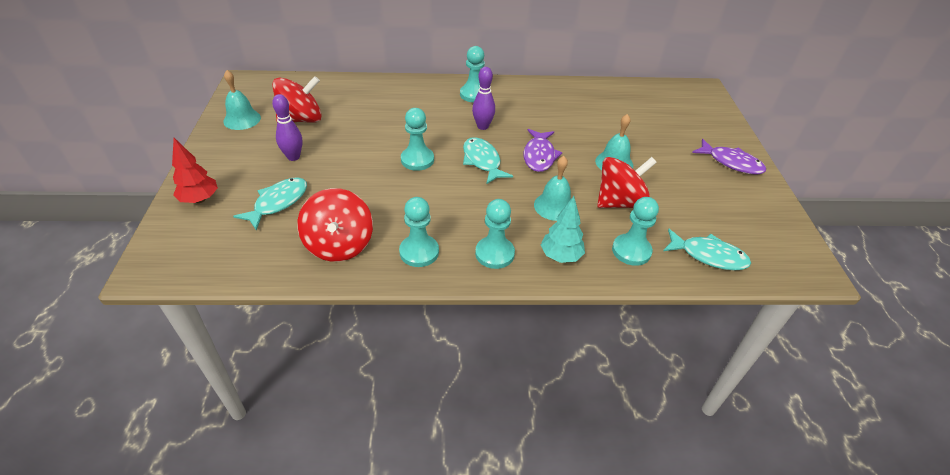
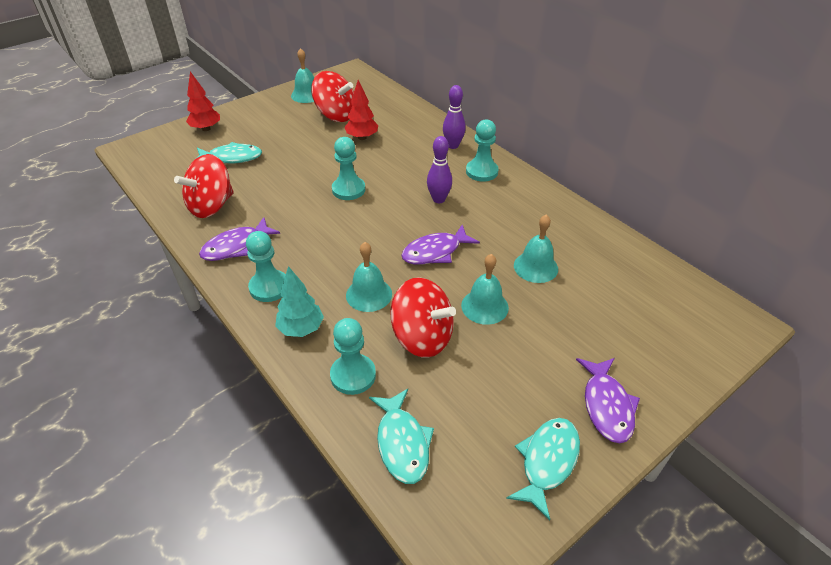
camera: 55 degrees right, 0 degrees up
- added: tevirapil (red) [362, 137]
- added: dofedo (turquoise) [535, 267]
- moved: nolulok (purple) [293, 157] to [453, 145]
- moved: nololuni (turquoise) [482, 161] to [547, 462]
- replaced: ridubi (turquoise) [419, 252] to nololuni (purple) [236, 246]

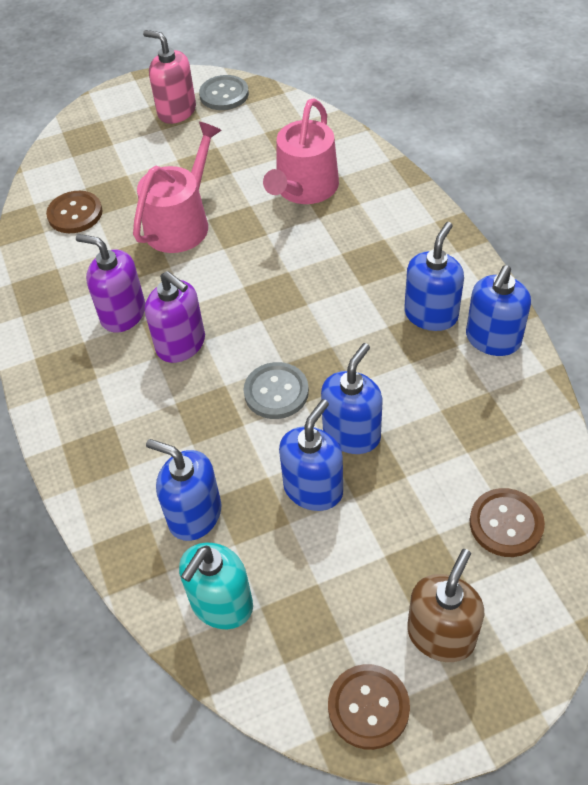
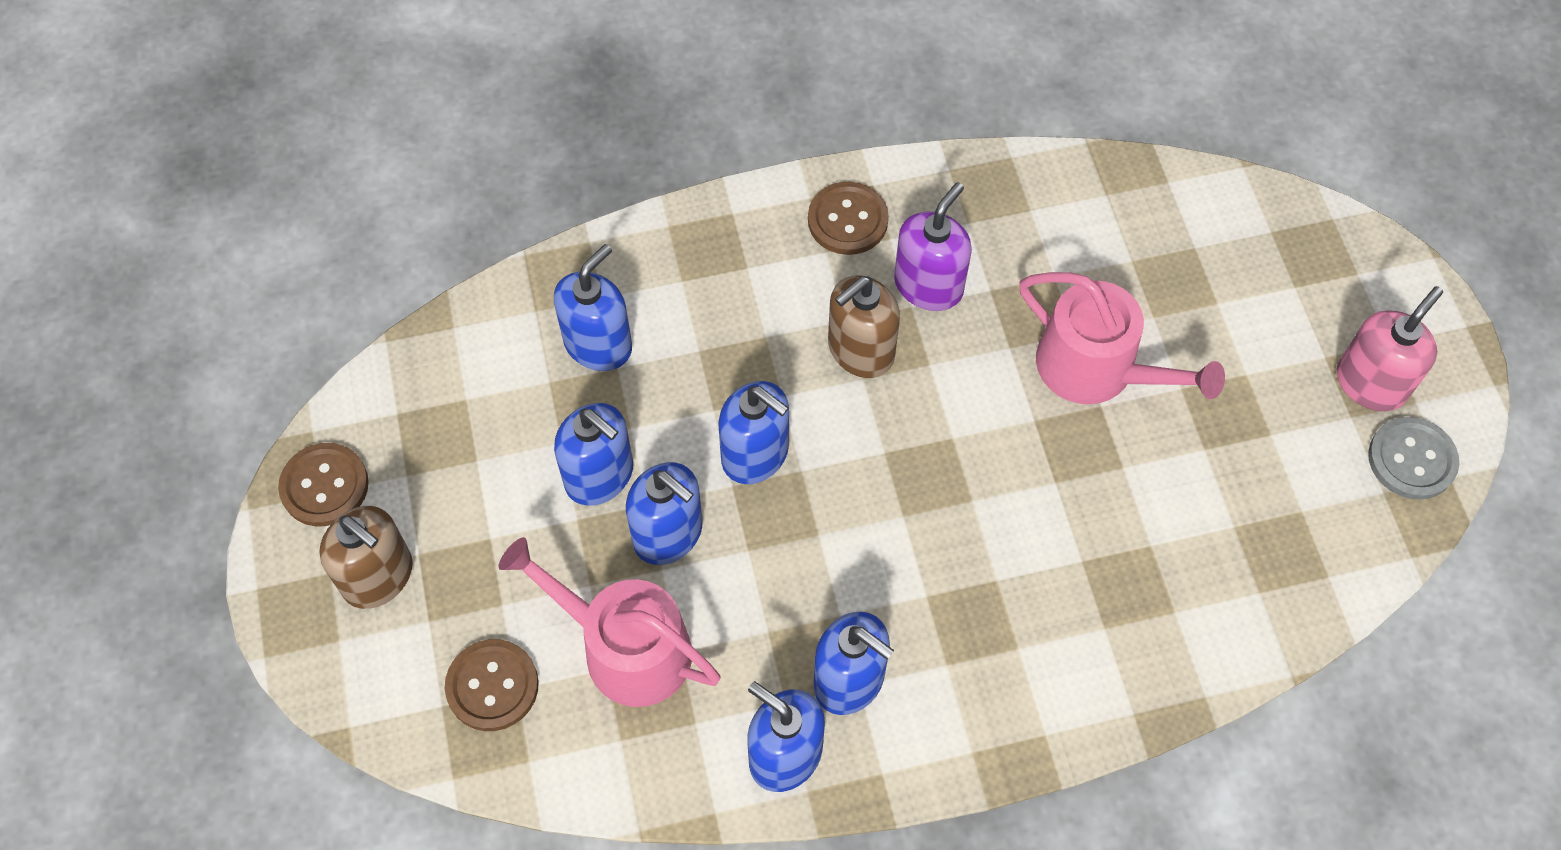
camera: 95 degrees right, 10 degrees up
- removed: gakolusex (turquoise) [221, 604]
- moved: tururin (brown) [75, 214] to [847, 220]
- moved: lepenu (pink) [304, 189] to [625, 648]
- replaced: tururin (grey) [276, 392] to gakolusex (blue) [755, 454]
- recoloured: gakolusex (purple) [181, 344] to gakolusex (brown) [860, 350]

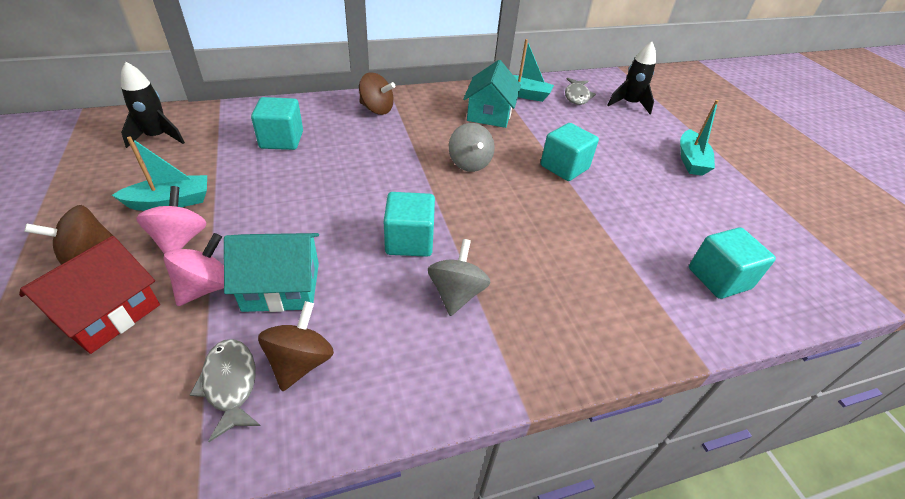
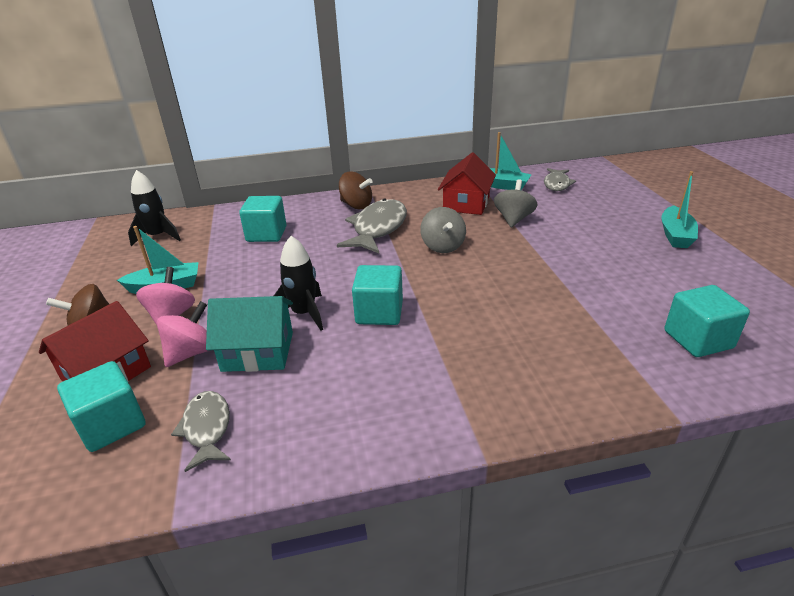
camera: 10 degrees right, 10 degrees down
- removed: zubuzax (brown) [301, 362]
- added: nololuni (grey) [378, 228]
- moved: zubuzax (grey) [456, 294] to [513, 219]
- moved: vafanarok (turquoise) [564, 167] to [111, 424]
- moved: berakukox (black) [629, 104] to [304, 314]
- recoloured: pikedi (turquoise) [490, 113] to pikedi (red) [466, 203]

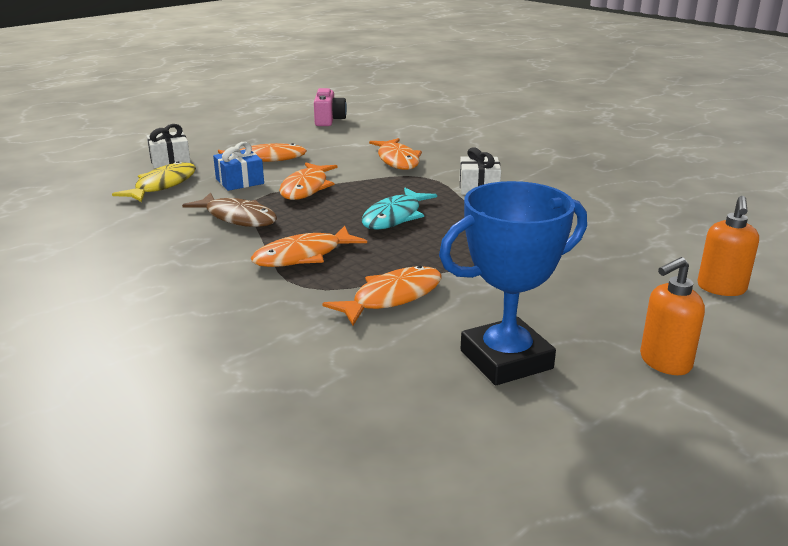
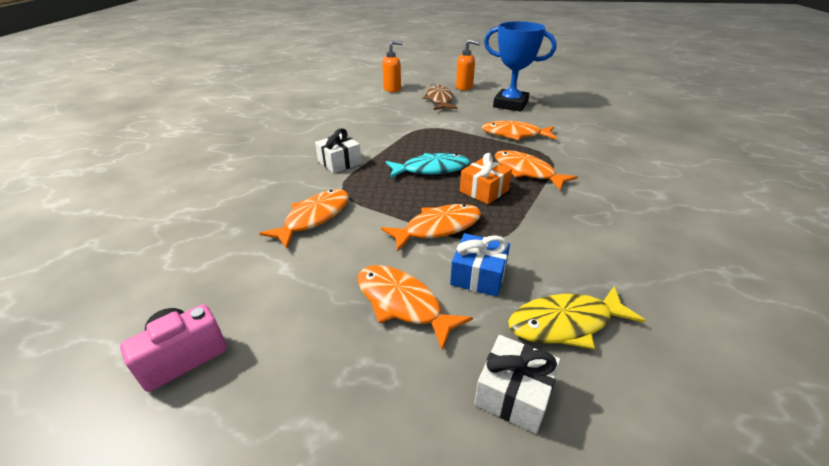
camera: 130 degrees left, 10 degrees up
- added: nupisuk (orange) [484, 191]
- moved: nololuni (brown) [237, 218] to [439, 100]
- turned: nololuni (orange) [303, 256] = [526, 171] 150 degrees counterclockwise

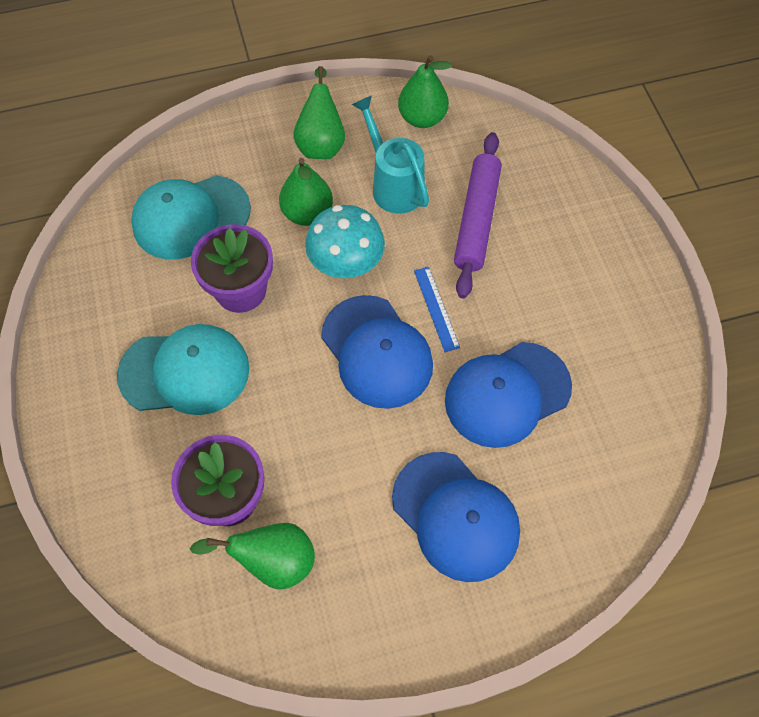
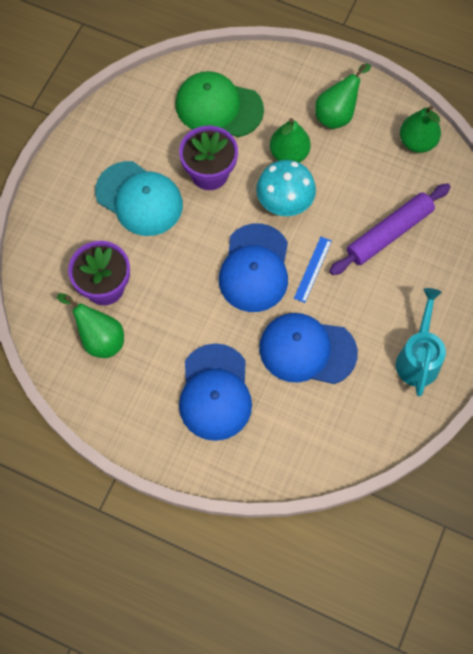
camera: 40 degrees right, 5 degrees up
- moved: lepenu (turquoise) [393, 185] to [418, 358]
- recoloured: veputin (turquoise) [191, 217] to veputin (green) [218, 107]

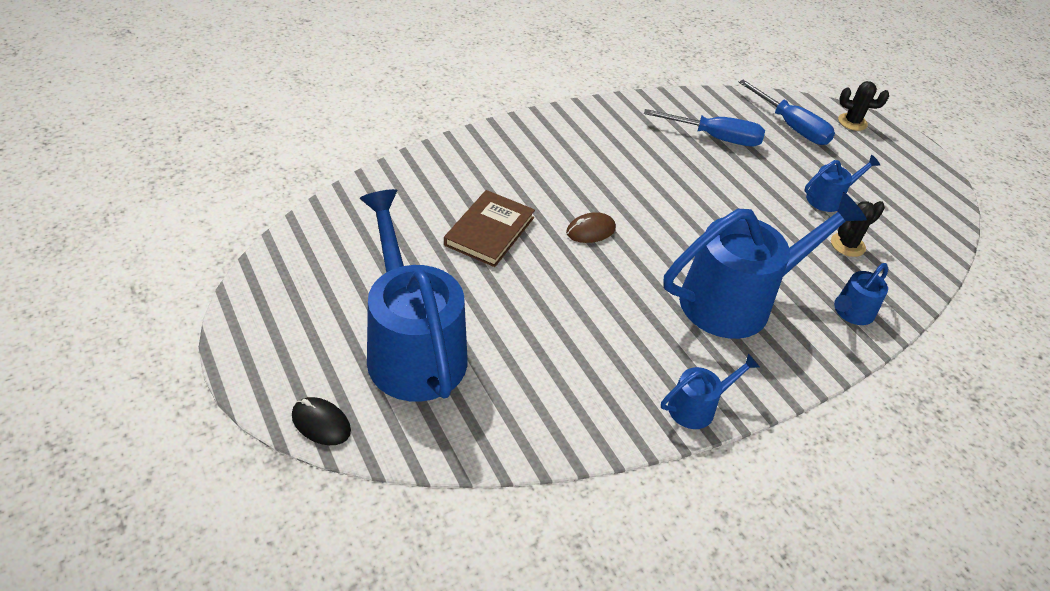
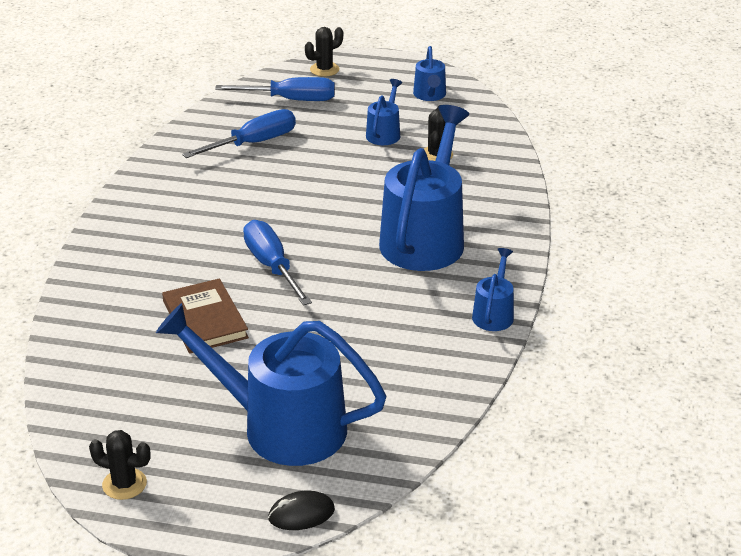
camera: 45 degrees left, 10 degrees down
- added: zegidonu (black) [124, 484]
- moved: lepenu (blue) [851, 313] to [430, 95]
- replaced: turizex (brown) [590, 231] to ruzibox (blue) [272, 266]

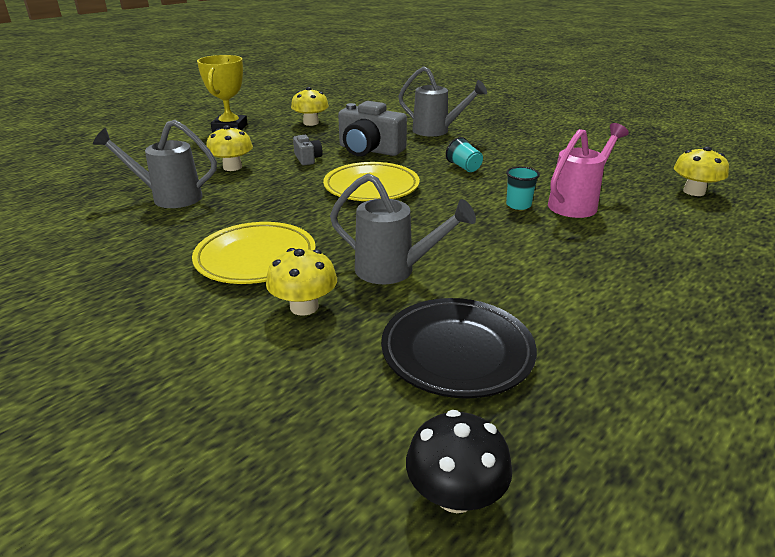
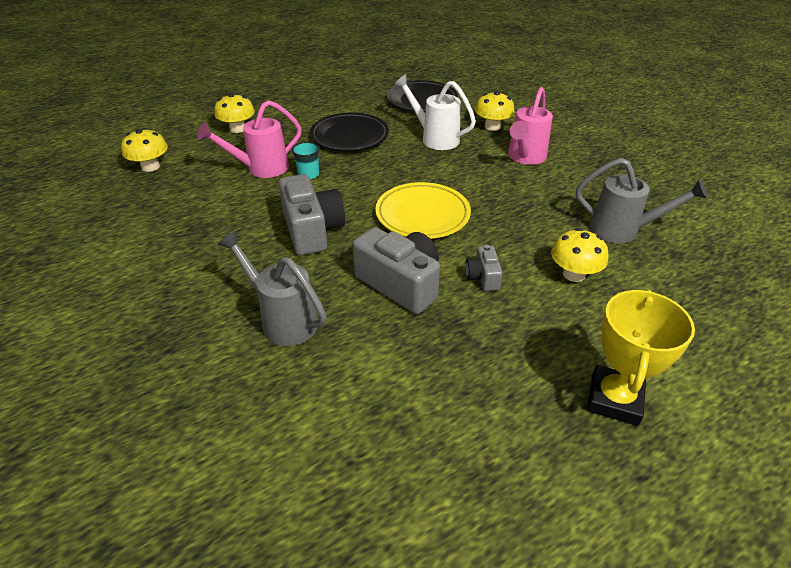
camera: 165 degrees left, 10 degrees up
- removed: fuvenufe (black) [455, 494]
- added: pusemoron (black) [349, 136]
- moved: fuvenufe (yellow) [311, 123] to [238, 129]
- replaced: pusemoron (yellow) [256, 258] to lepenu (pink) [524, 158]
- replaced: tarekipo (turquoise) [464, 167] to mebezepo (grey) [312, 230]
- recoloured: lepenu (grey) [395, 271] to lepenu (white) [434, 138]

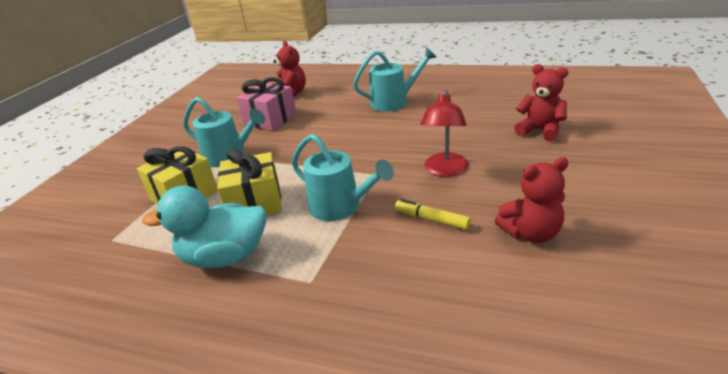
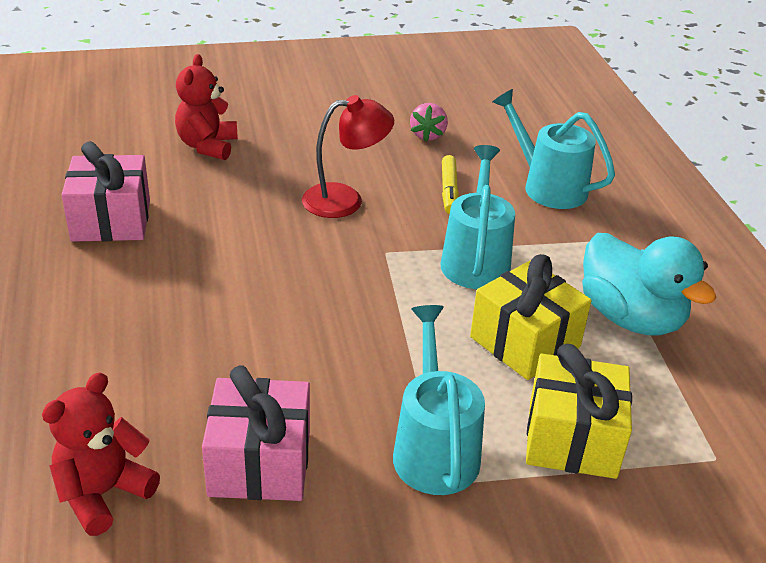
camera: 125 degrees left, 5 degrees up
- added: nupisuk (pink) [111, 220]
- moved: lepenu (turquoise) [394, 102] to [548, 187]
- replaced: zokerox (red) [531, 233] to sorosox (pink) [428, 135]

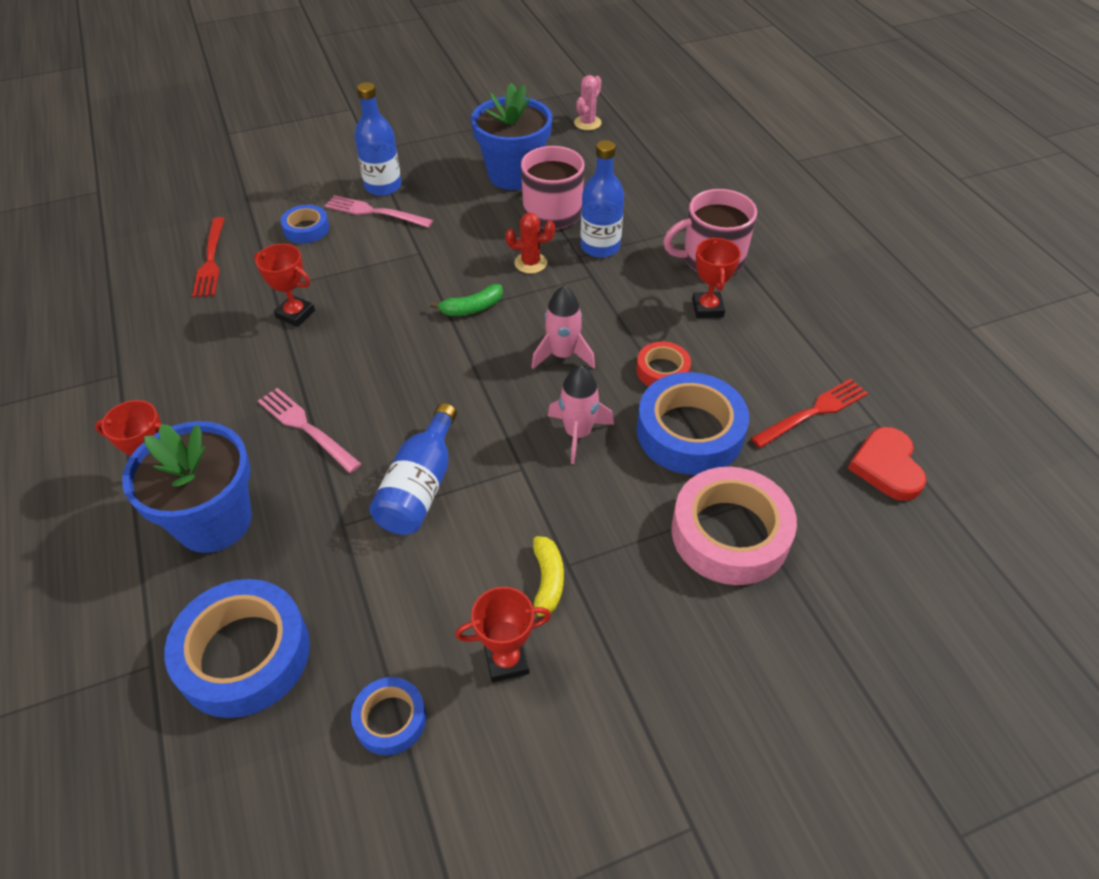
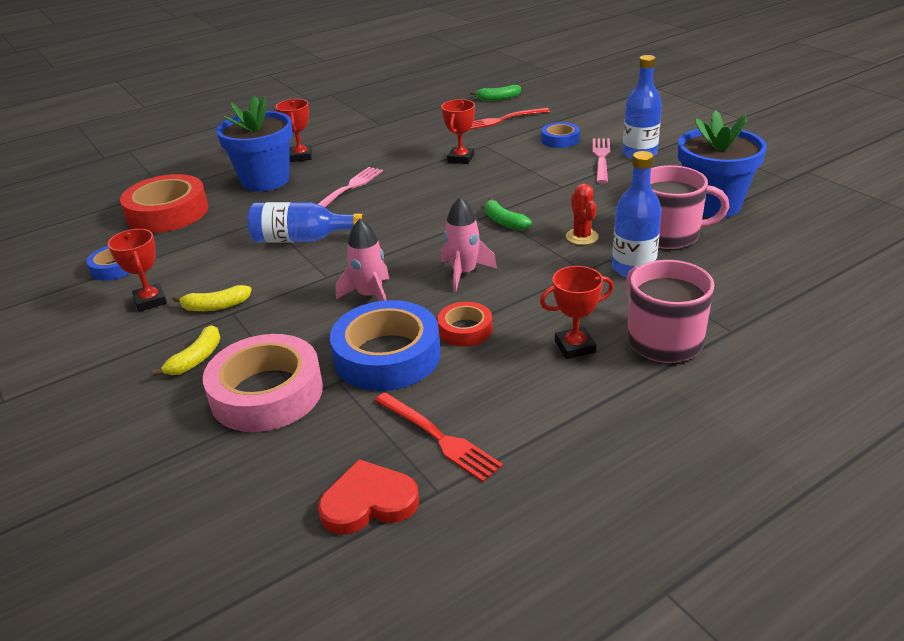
camera: 80 degrees right, 15 degrees down
- removed: zegidonu (pink) [587, 123]
- added: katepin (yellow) [196, 359]
- added: katepin (green) [498, 98]
- recoloured: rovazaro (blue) [244, 654] to rovazaro (red) [167, 213]

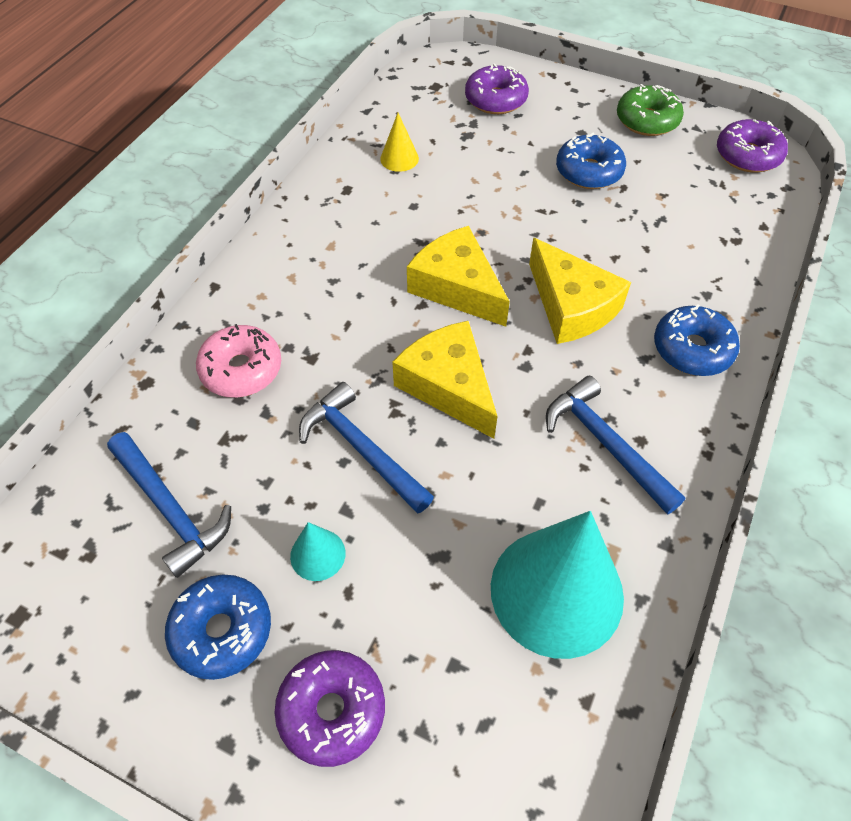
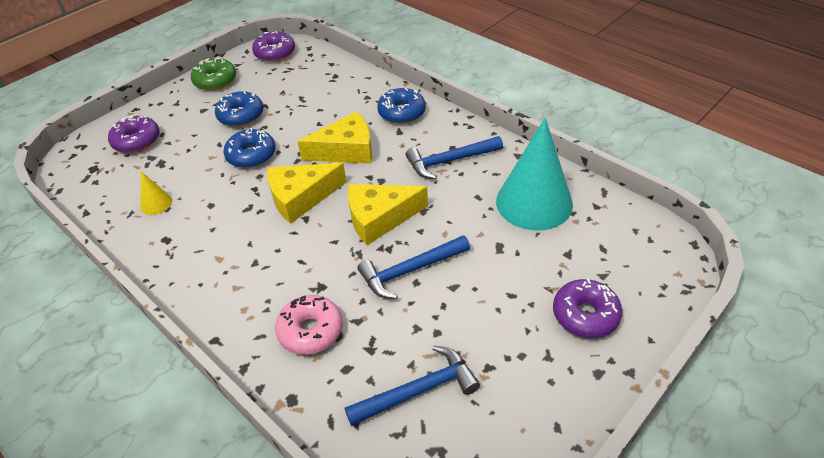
camera: 70 degrees left, 10 degrees down
- removed: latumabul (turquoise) [317, 554]
- moved: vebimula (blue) [222, 630] to [251, 155]

